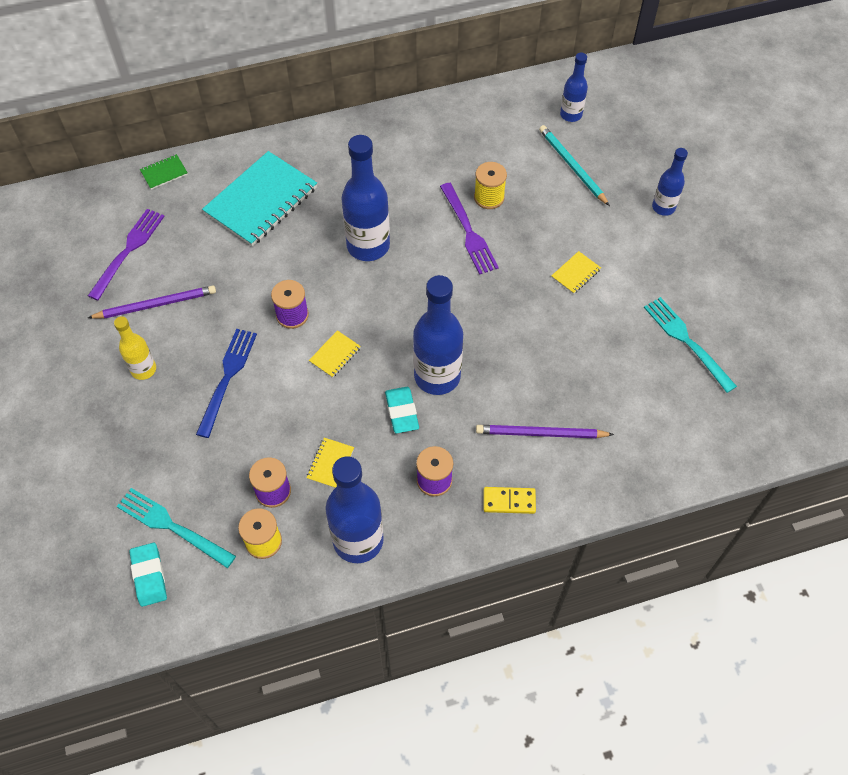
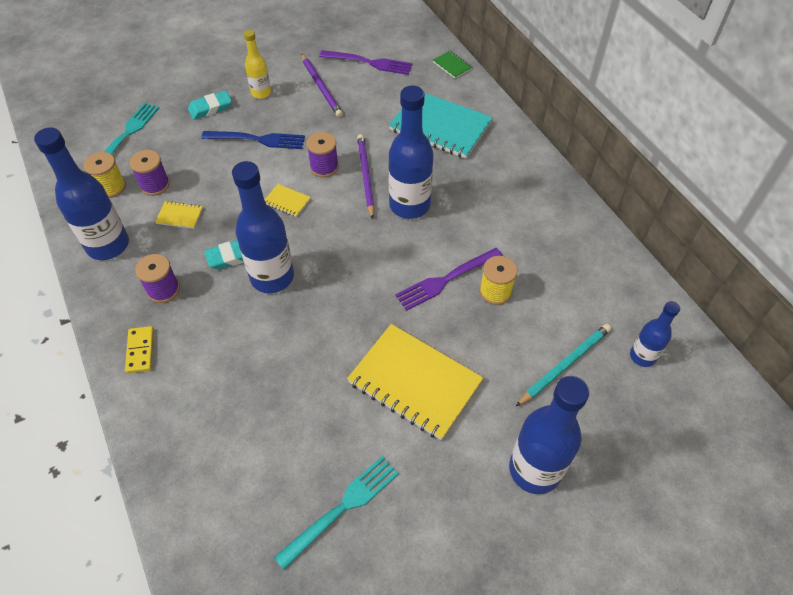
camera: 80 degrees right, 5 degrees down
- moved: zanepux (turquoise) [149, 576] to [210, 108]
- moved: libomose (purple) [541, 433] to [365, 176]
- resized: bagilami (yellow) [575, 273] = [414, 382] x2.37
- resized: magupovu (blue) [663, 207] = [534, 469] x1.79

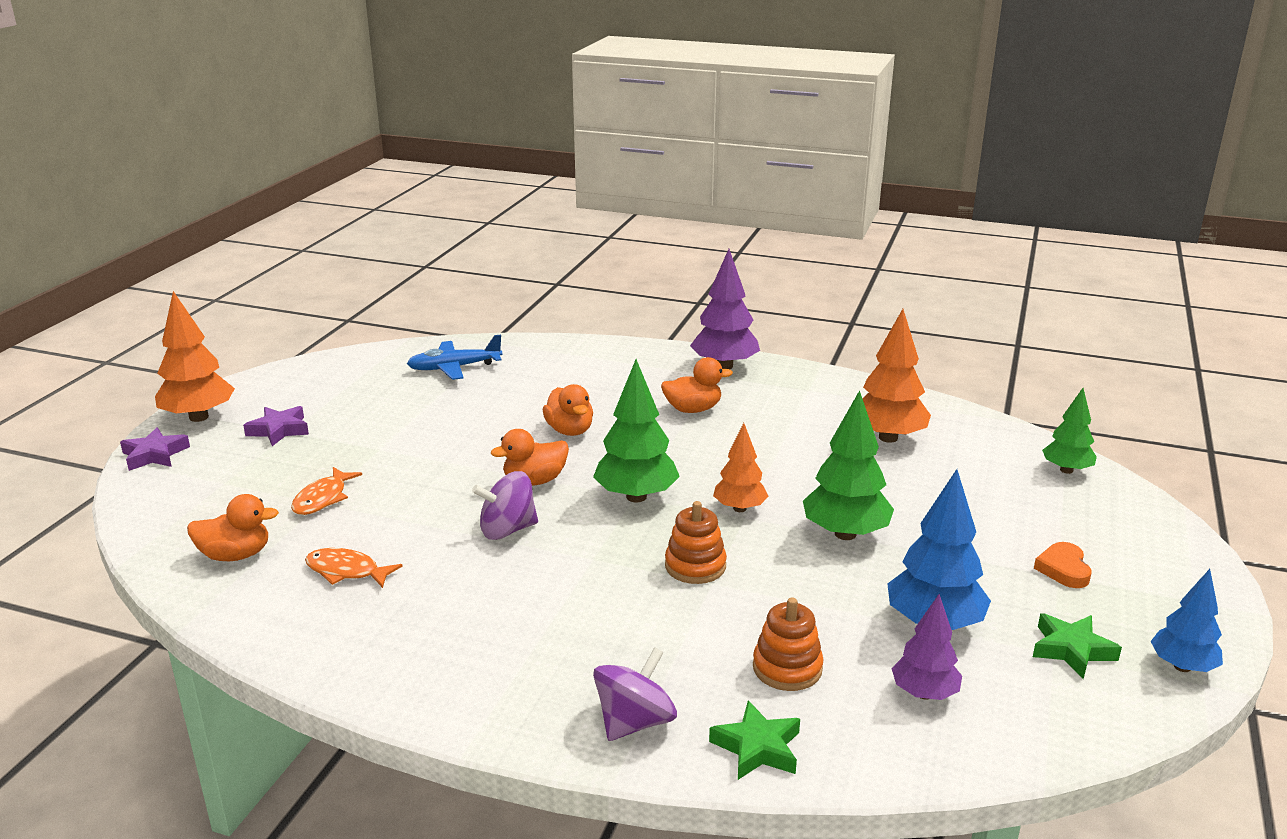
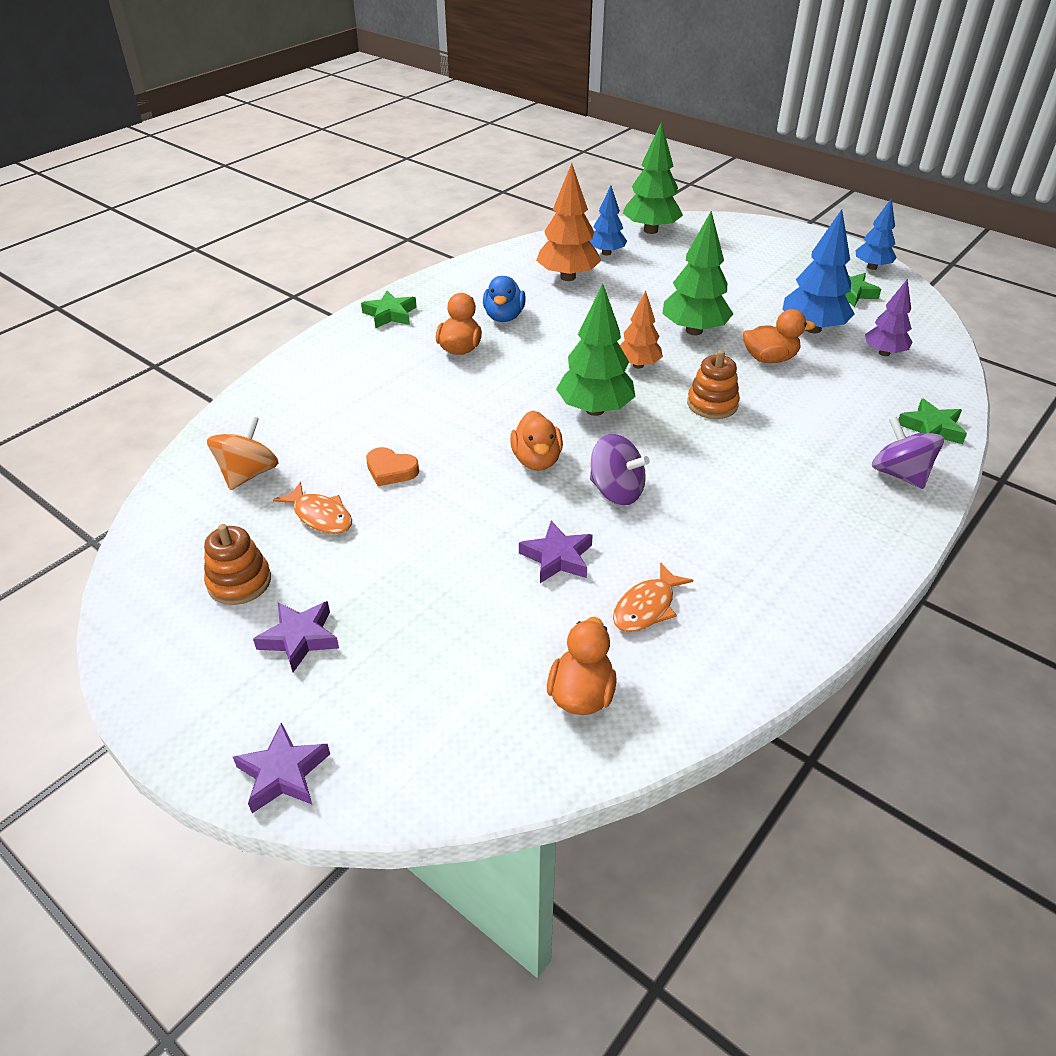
camera: 70 degrees left, 15 degrees up
- removed: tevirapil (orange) [199, 417]
- added: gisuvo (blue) [504, 317]
- added: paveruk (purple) [557, 558]
- added: tevirapil (blue) [606, 253]
- moved: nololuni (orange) [323, 498] to [320, 516]
- moved: gisuvo (orange) [570, 430] to [769, 359]
- moved: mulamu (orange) [787, 668] to [239, 582]
- moved: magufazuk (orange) [1063, 569] to [391, 470]
- replaced: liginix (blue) [454, 368] to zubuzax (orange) [248, 474]
- replaced: tevirapil (purple) [724, 366] to paveruk (green) [390, 314]
- turned: zubuzax (purple) [507, 530] = [616, 491] 60 degrees counterclockwise
- resized: tevirapil (green) [1066, 470] = [651, 230] x1.58

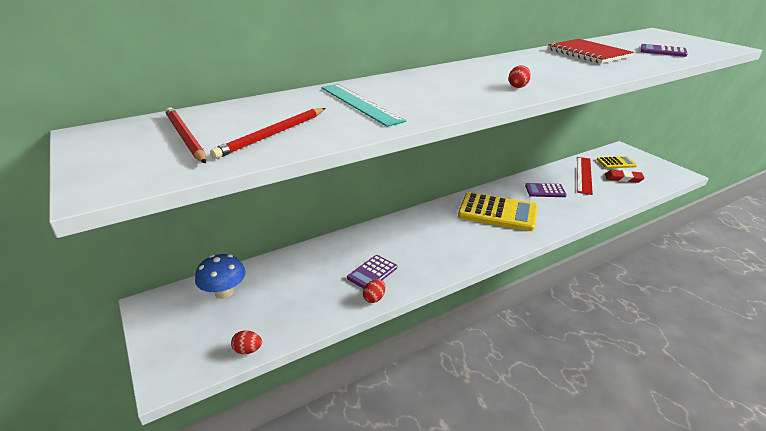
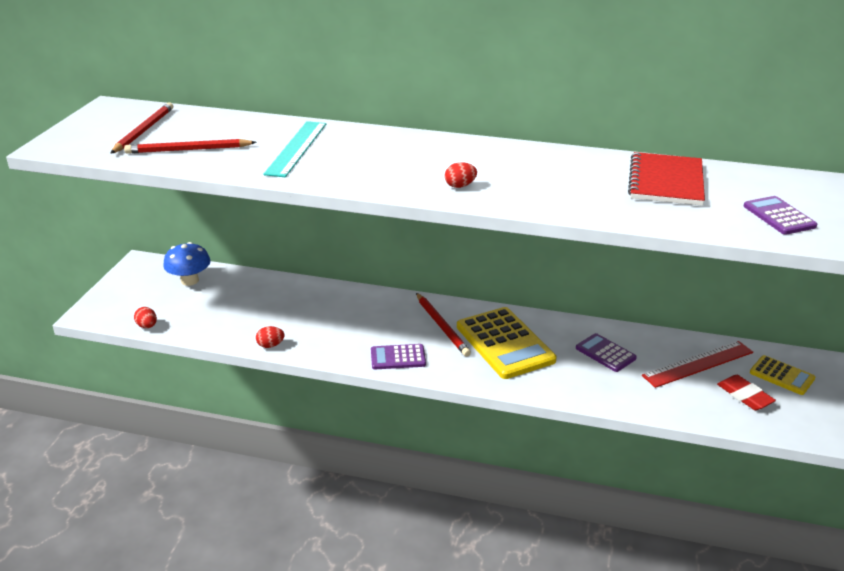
camera: 45 degrees right, 0 degrees up
- added: libomose (red) [442, 326]
- moved: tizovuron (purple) [372, 273] to [398, 357]

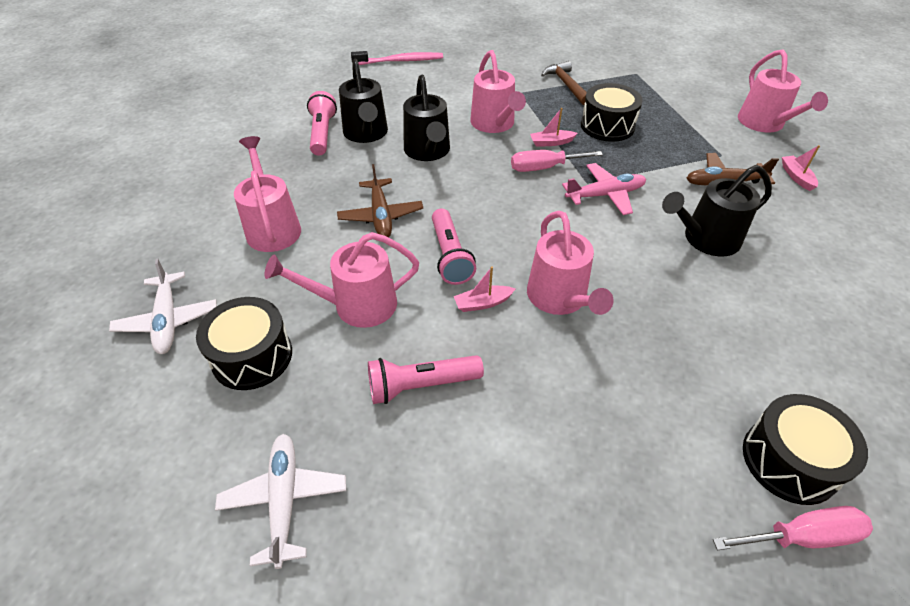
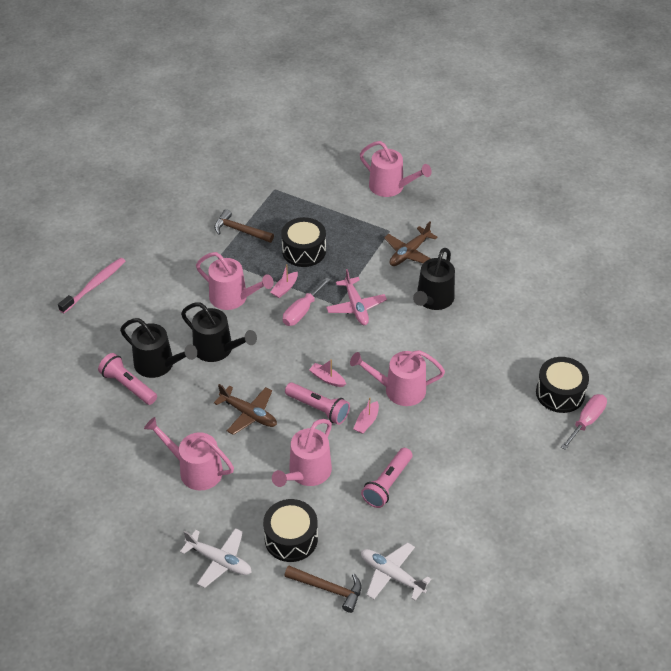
camera: 45 degrees left, 0 degrees up
- added: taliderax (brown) [328, 589]
- moved: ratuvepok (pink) [796, 177] to [327, 378]
- turned: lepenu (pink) [559, 298] = [399, 390] 150 degrees clockwise
- turned: liginix (pink) [605, 195] = [356, 307] 135 degrees clockwise

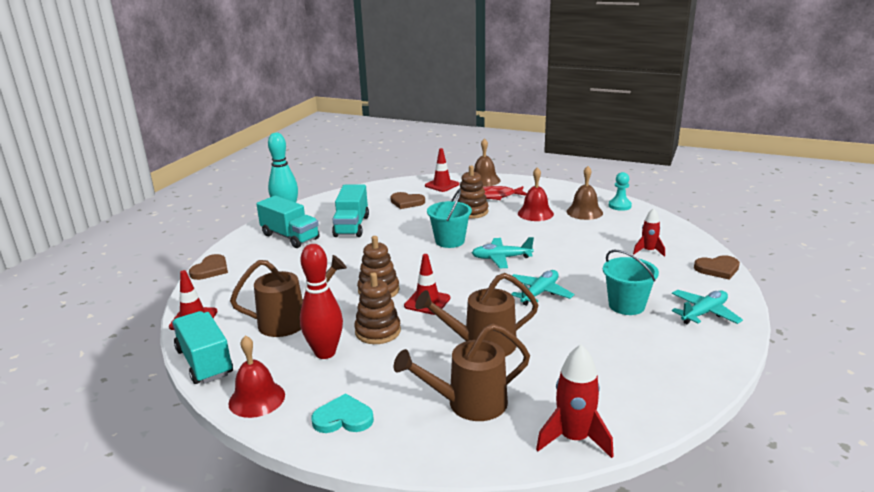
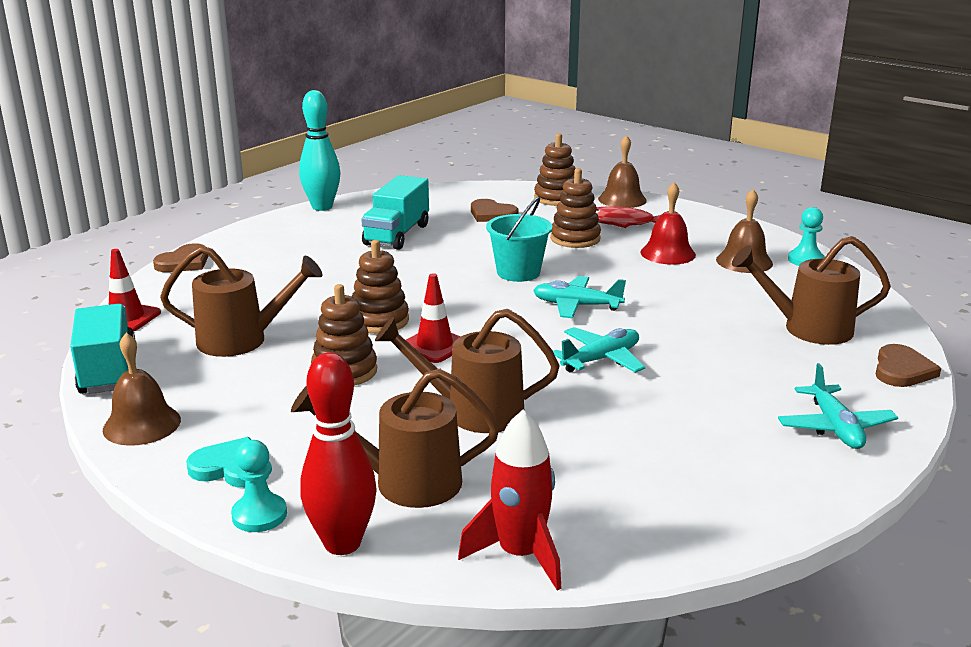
camera: 15 degrees right, 0 degrees up
- removed: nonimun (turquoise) [290, 237]
- removed: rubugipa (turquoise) [626, 305]
- added: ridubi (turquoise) [259, 515]
- moved: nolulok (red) [325, 353] to [342, 543]
- replaced: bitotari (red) [442, 185] to mulamu (brown) [556, 198]
- replaced: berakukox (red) [648, 251] to lepenu (brown) [807, 329]
- recoloured: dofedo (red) [257, 399] to dofedo (brown) [142, 424]
- turned: liginix (turquoise) [704, 313] = [835, 427] 105 degrees clockwise
- turned: magufazuk (brown) [717, 269] = [902, 370] 75 degrees counterclockwise

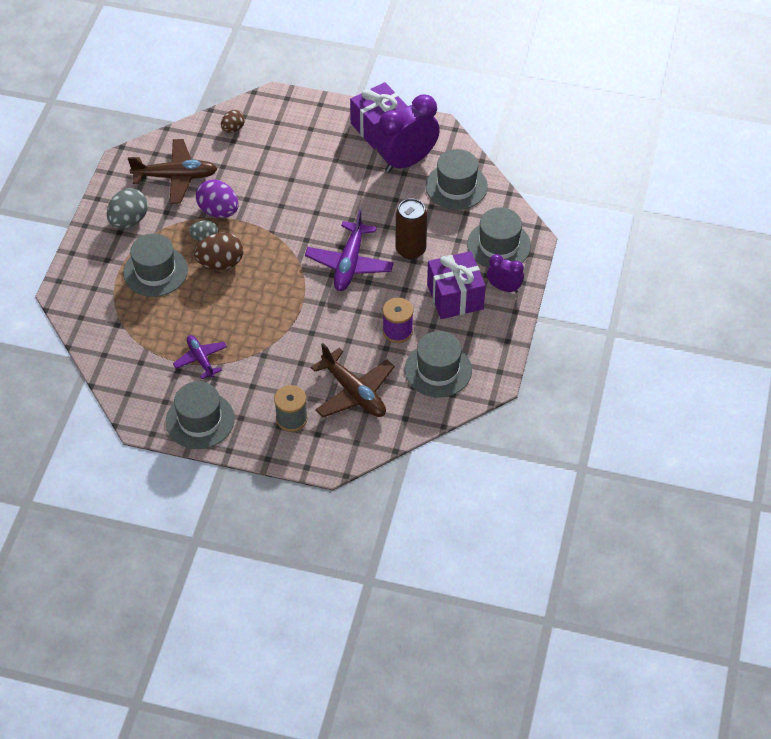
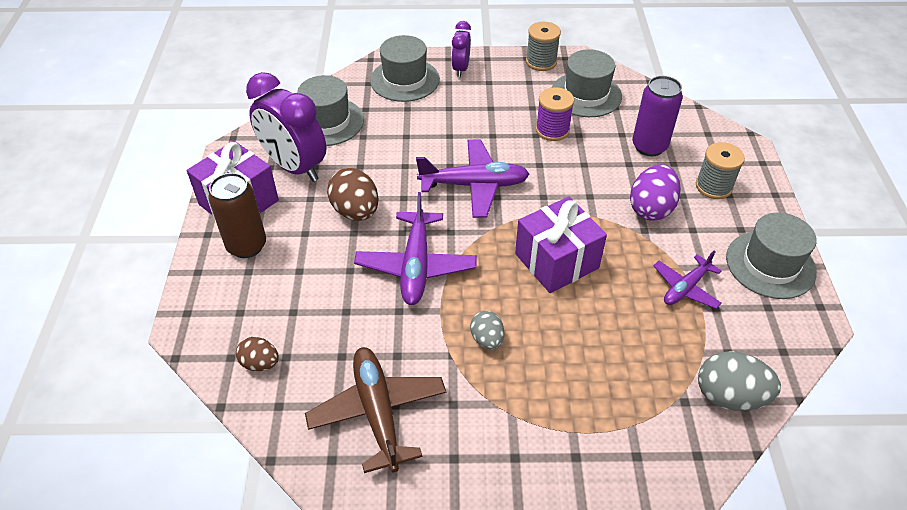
camera: 105 degrees left, 5 degrees down
- removed: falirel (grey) [155, 271]
- added: liginix (purple) [416, 266]
- added: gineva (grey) [541, 62]
- moved: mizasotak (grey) [129, 221] to [729, 396]
- moved: mizasotak (brown) [220, 263] to [356, 211]
- moved: mizasotak (purple) [218, 211] to [651, 208]
- moved: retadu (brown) [410, 250] to [247, 246]
- moved: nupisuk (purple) [455, 297] to [556, 261]
- replaced: liginix (brown) [354, 392] to retadu (purple) [649, 146]

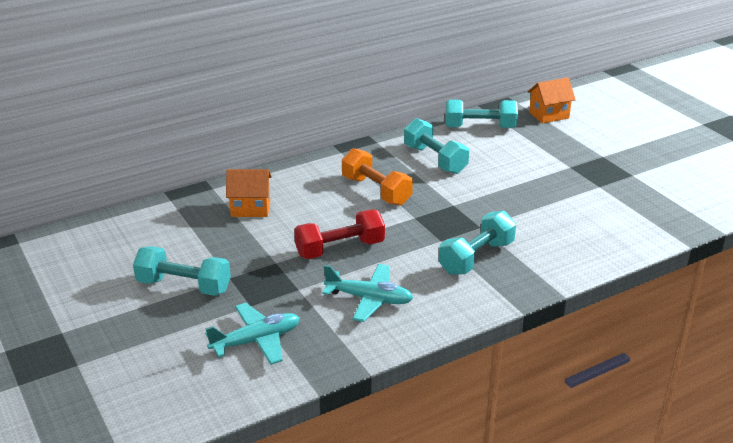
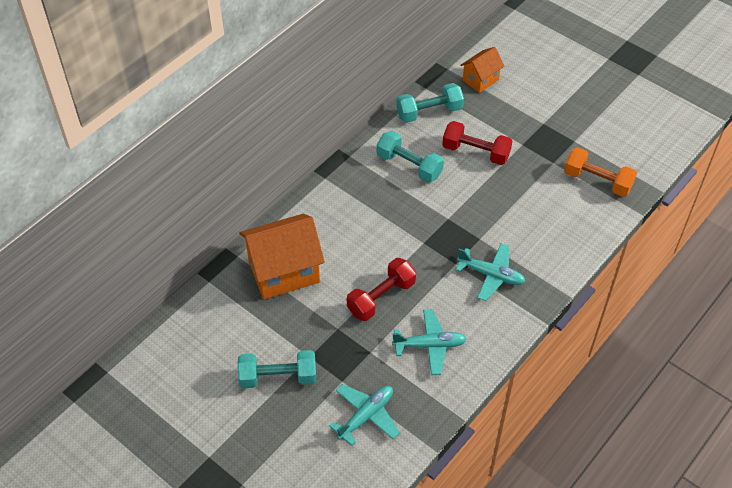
camera: 20 degrees left, 20 degrees up
- added: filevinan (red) [475, 152]
- moved: filevinan (orange) [376, 191] to [597, 181]
- replaced: filevinan (turquoise) [476, 258] to liginix (turquoise) [491, 275]
- resized: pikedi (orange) [250, 208] = [284, 272] x1.83

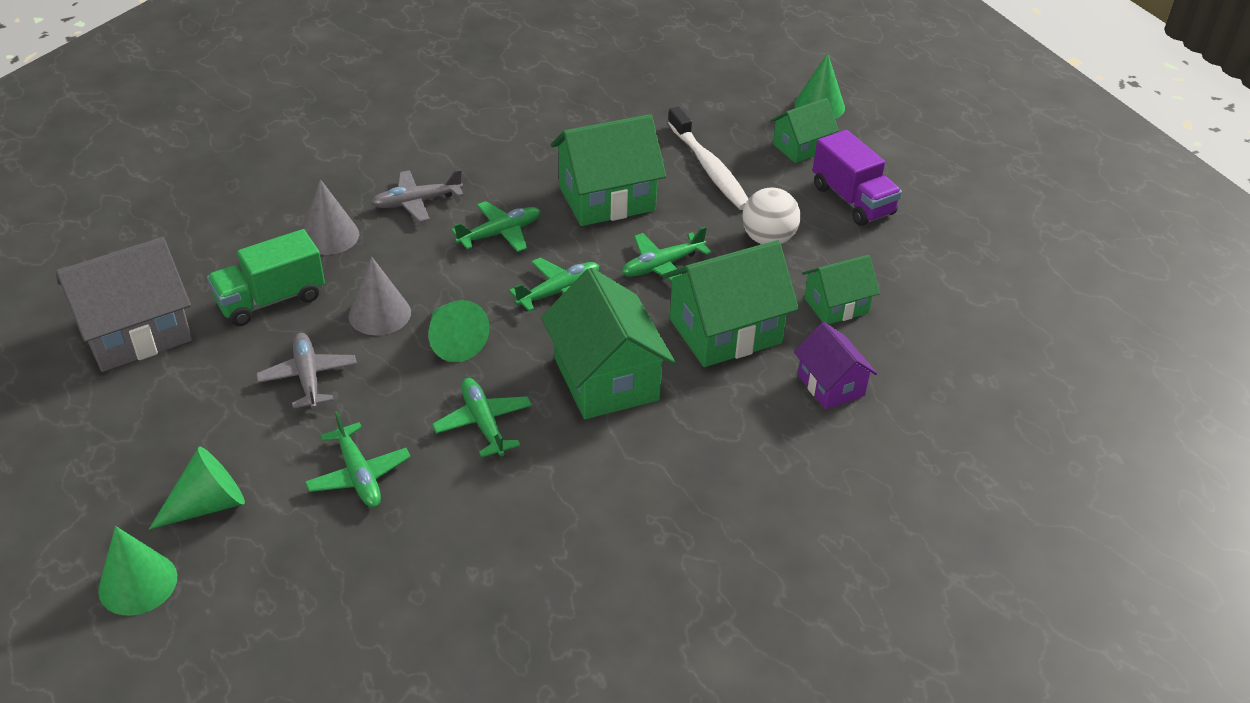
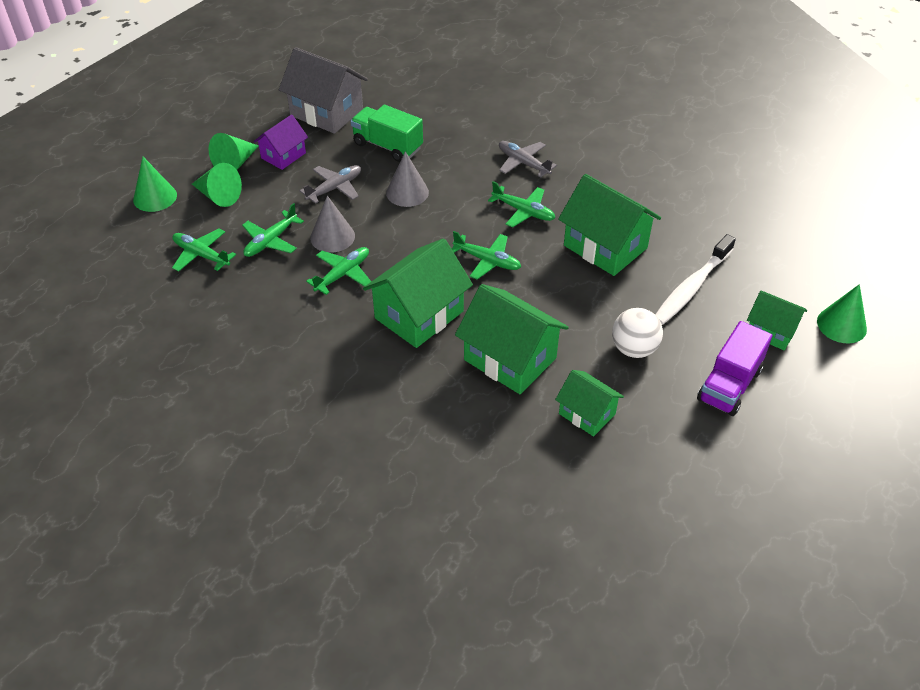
camera: 65 degrees right, 5 degrees up
- moved: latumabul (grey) [330, 236] to [332, 237]
- moved: latumabul (green) [453, 341] to [235, 163]
- moved: liginix (green) [662, 266] to [201, 255]
- moved: pikedi (purple) [831, 385] to [283, 155]

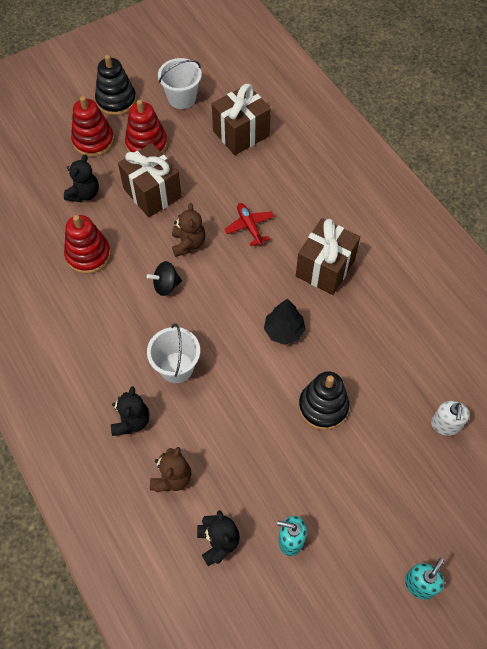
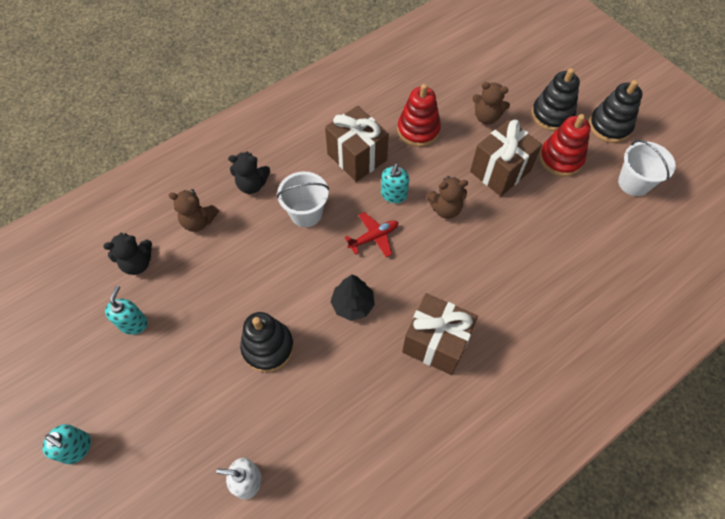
camera: 85 degrees right, 0 degrees up
- moved: nupisuk (brown) [241, 133] to [357, 157]
- moved: liginix (red) [249, 226] to [374, 237]
- replaced: zubuzax (black) [166, 285] to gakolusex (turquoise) [393, 195]
- recoloured: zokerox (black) [84, 194] to zokerox (brown) [486, 117]
- recoloured: mulamu (red) [93, 141] to mulamu (black) [552, 115]

